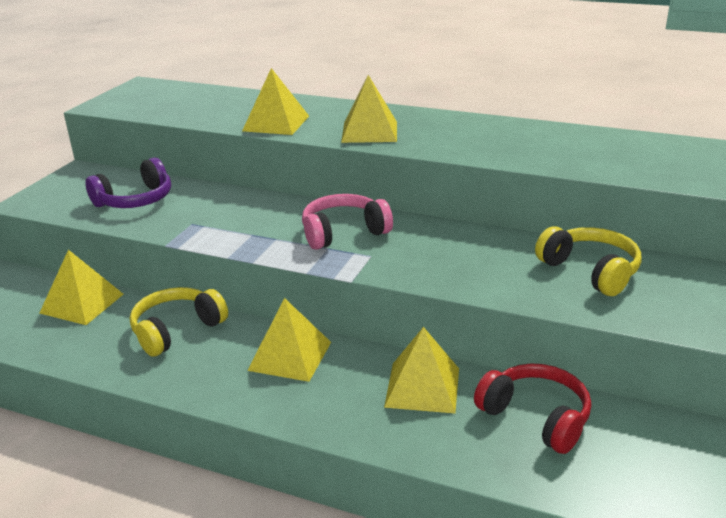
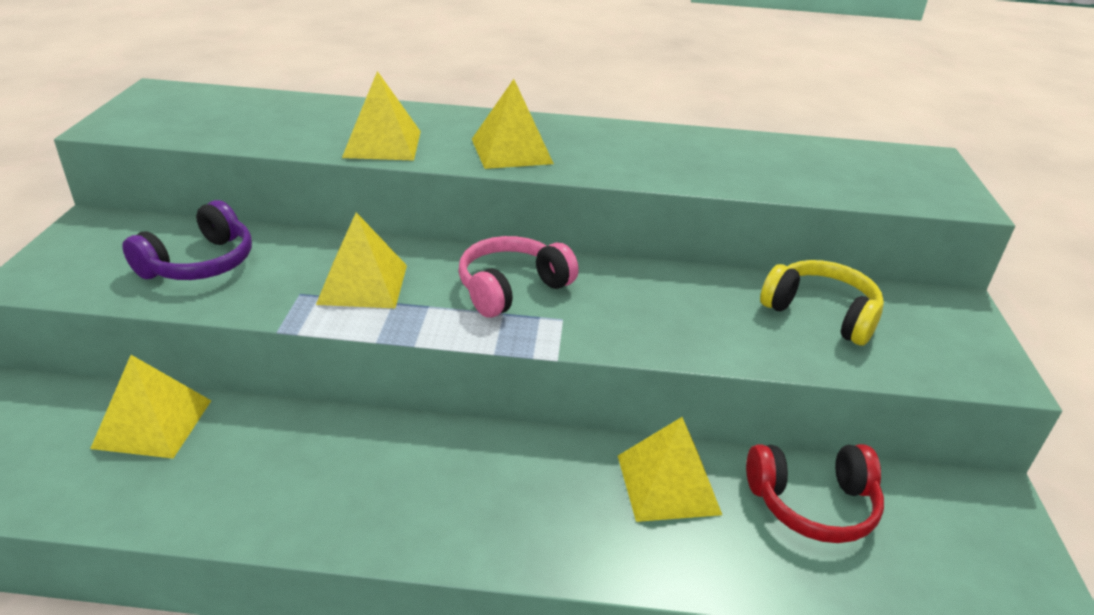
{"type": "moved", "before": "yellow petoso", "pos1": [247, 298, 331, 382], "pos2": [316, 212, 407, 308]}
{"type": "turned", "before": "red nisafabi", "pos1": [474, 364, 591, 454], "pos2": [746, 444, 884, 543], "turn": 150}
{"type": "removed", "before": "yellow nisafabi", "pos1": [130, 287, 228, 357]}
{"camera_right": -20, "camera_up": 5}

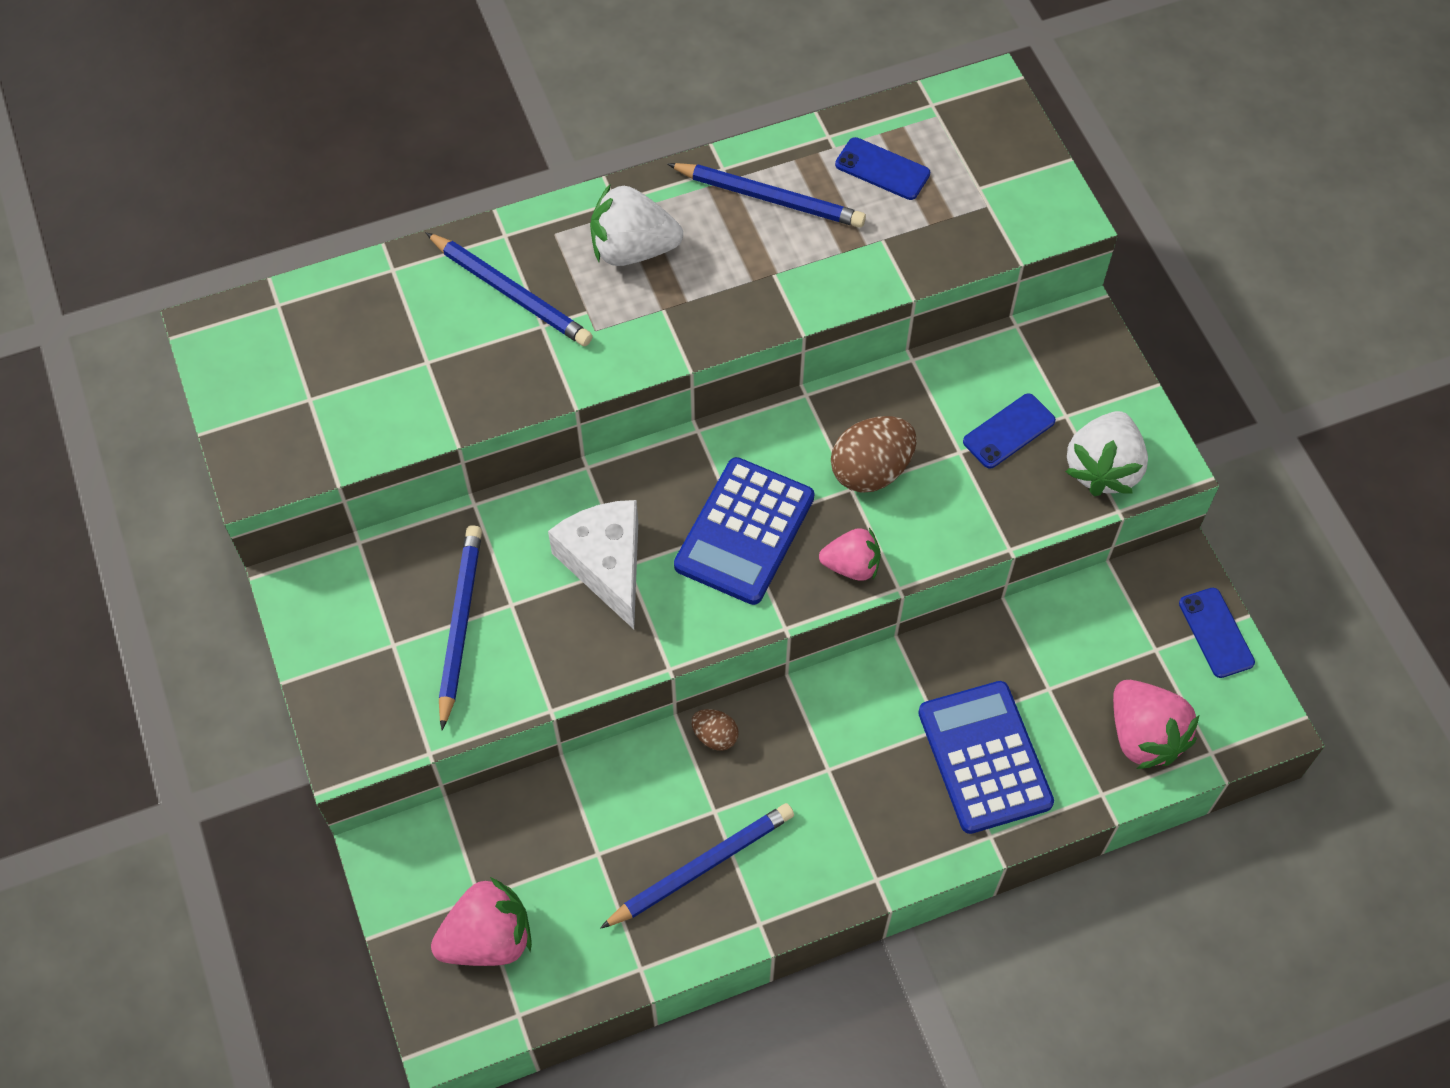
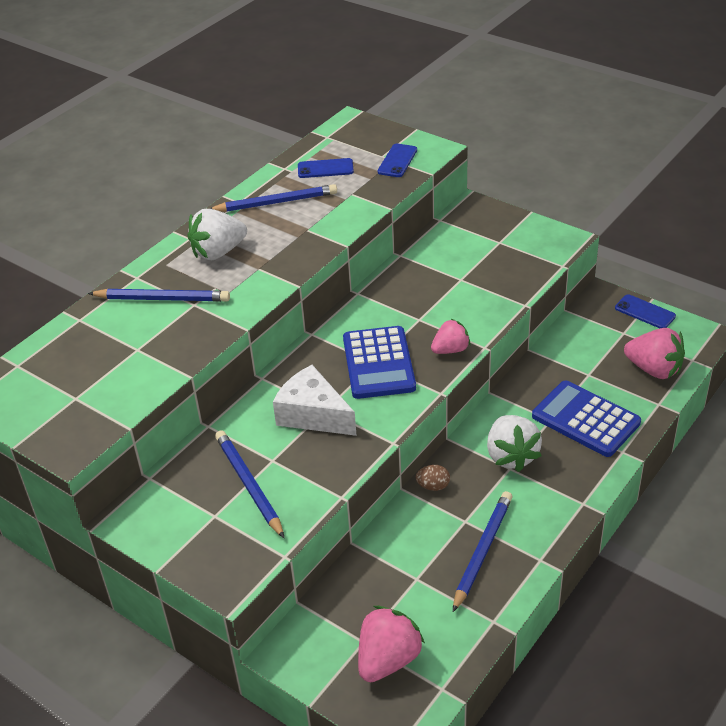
{"type": "moved", "before": "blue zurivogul", "pos1": [963, 393, 1056, 469], "pos2": [378, 144, 417, 177]}
{"type": "moved", "before": "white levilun", "pos1": [1065, 411, 1148, 496], "pos2": [487, 415, 542, 472]}
{"type": "removed", "before": "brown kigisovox", "pos1": [831, 416, 917, 493]}
{"camera_right": -30, "camera_up": -20}

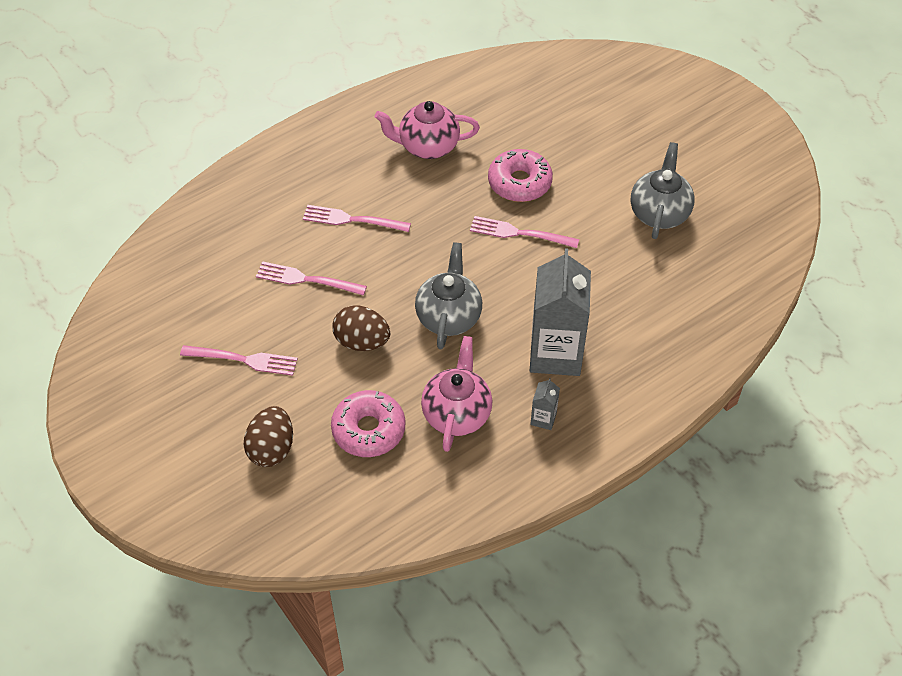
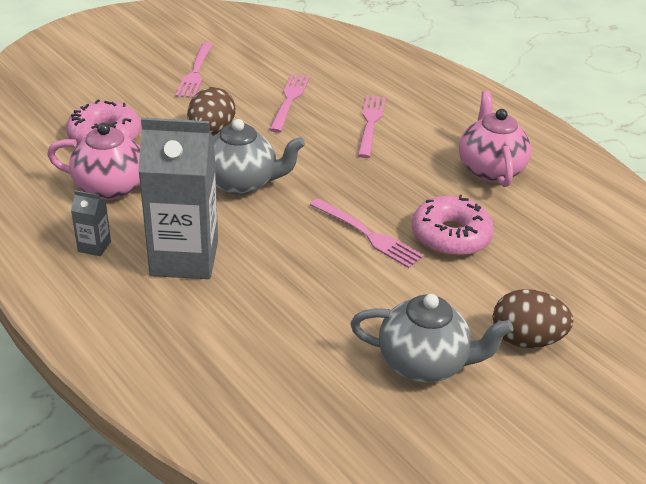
{"type": "turned", "before": "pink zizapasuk", "pos1": [470, 216, 579, 248], "pos2": [310, 198, 424, 268], "turn": 120}
{"type": "moved", "before": "brown kigisovox", "pos1": [244, 406, 293, 467], "pos2": [493, 289, 573, 348]}
{"camera_right": 85, "camera_up": -15}

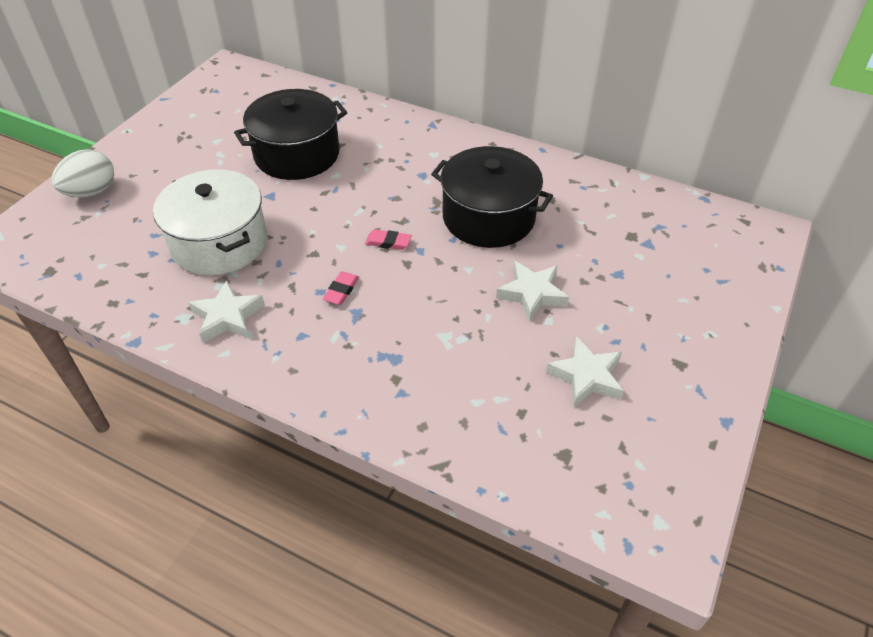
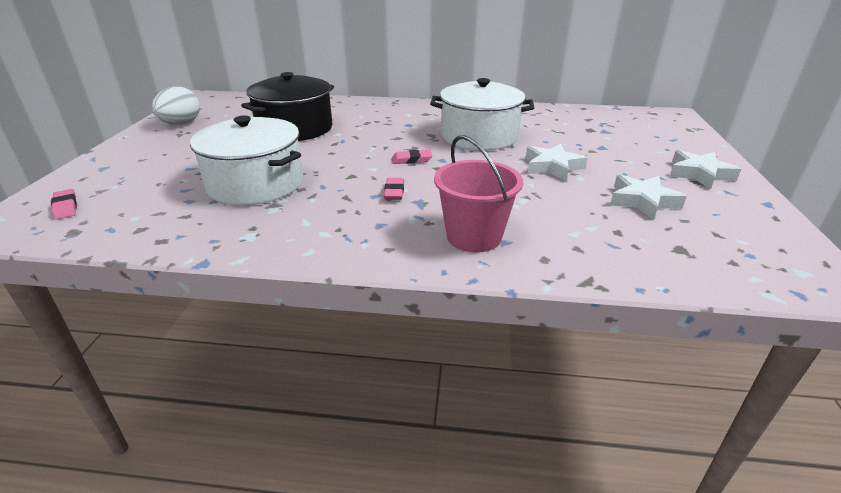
{"type": "added", "after": "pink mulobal", "pos2": [51, 189, 77, 220]}
{"type": "moved", "before": "white kigisovox", "pos1": [52, 149, 114, 197], "pos2": [152, 86, 200, 125]}
{"type": "recoloured", "before": "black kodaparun", "after": "white kodaparun", "pos1": [431, 146, 553, 248], "pos2": [430, 78, 534, 150]}
{"type": "added", "after": "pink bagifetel", "pos2": [434, 135, 523, 252]}
{"type": "moved", "before": "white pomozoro", "pos1": [188, 280, 265, 343], "pos2": [669, 150, 741, 189]}
{"camera_right": -20, "camera_up": -15}

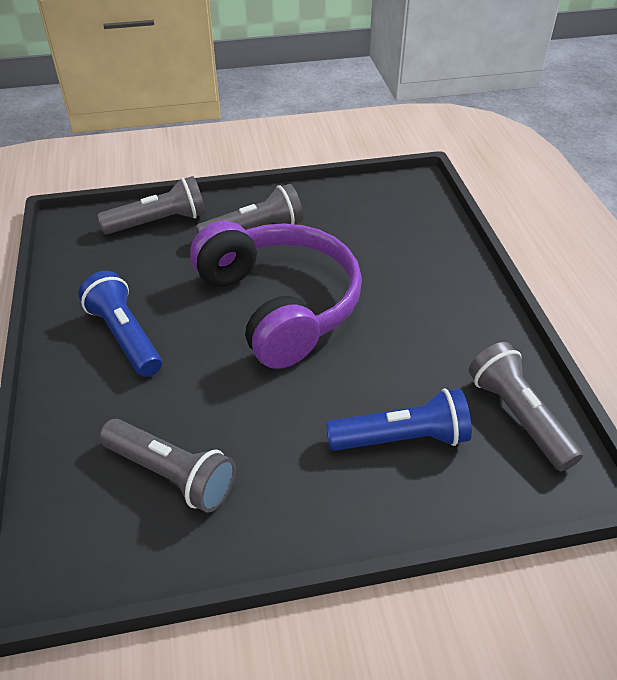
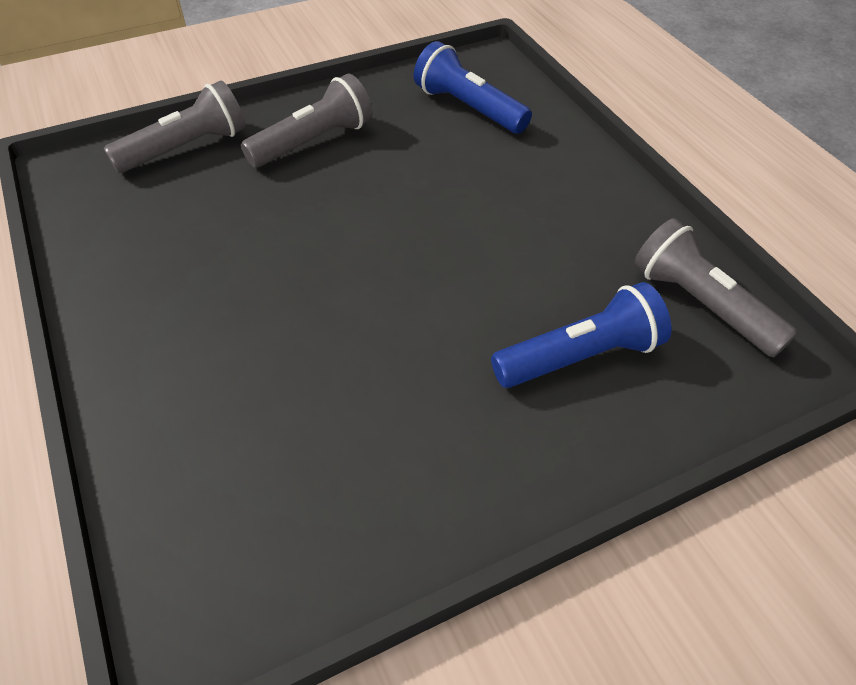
{"type": "moved", "before": "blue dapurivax", "pos1": [78, 271, 162, 377], "pos2": [414, 41, 532, 134]}
{"type": "removed", "before": "grey dapurivax", "pos1": [99, 419, 236, 513]}
{"type": "removed", "before": "purple nisafabi", "pos1": [190, 221, 362, 369]}
{"camera_right": -15, "camera_up": 5}

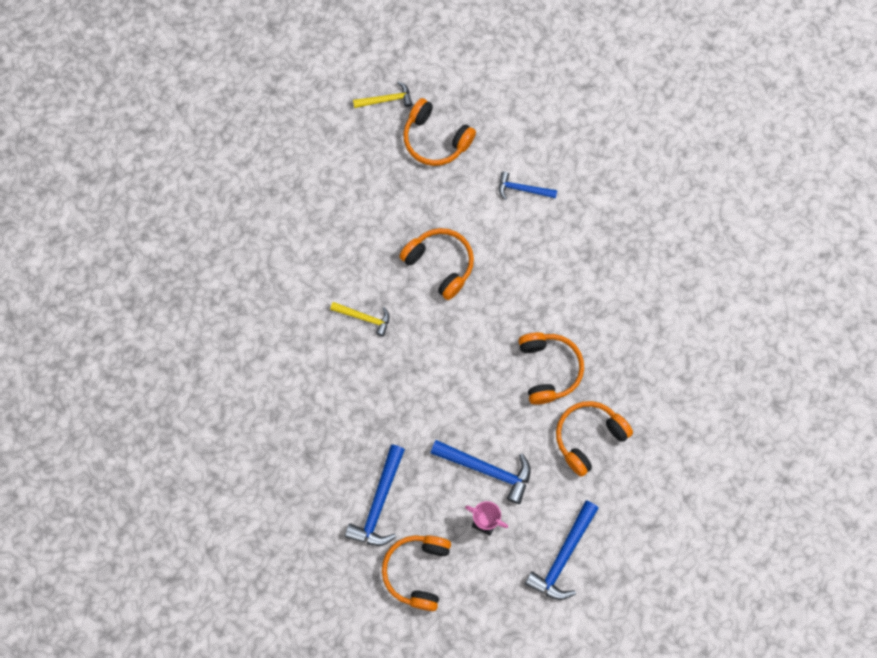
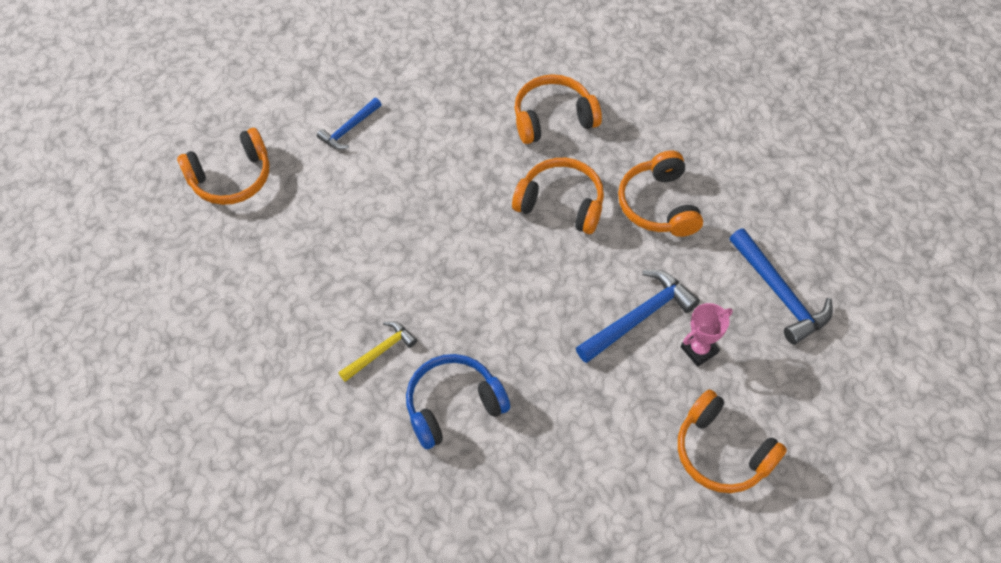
{"type": "added", "after": "blue nisafabi", "pos2": [406, 354, 510, 449]}
{"type": "moved", "before": "orange nisafabi", "pos1": [399, 228, 474, 300], "pos2": [515, 74, 602, 144]}
{"type": "removed", "before": "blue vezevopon", "pos1": [345, 444, 405, 546]}
{"type": "removed", "before": "yellow vezevopon", "pos1": [353, 81, 412, 108]}
{"camera_right": -60, "camera_up": -15}

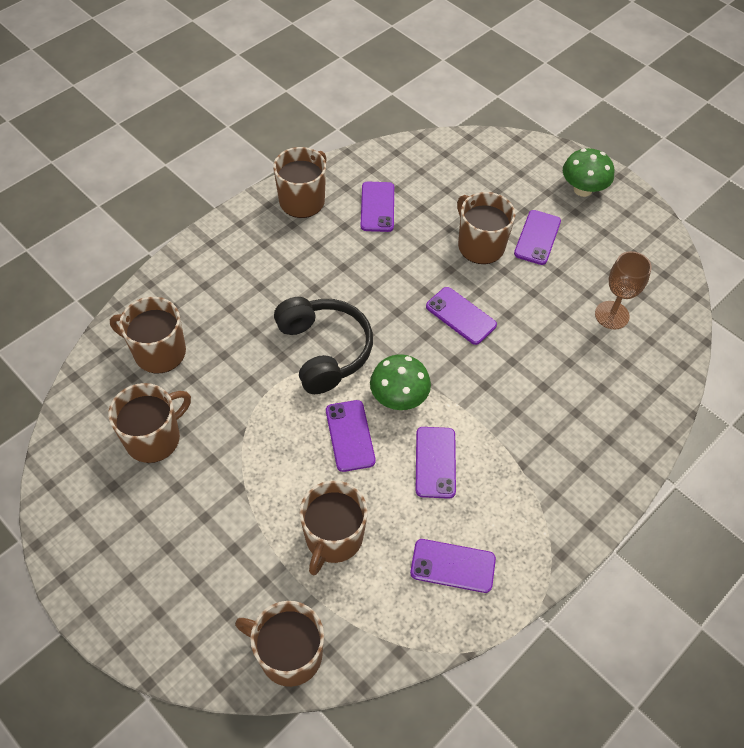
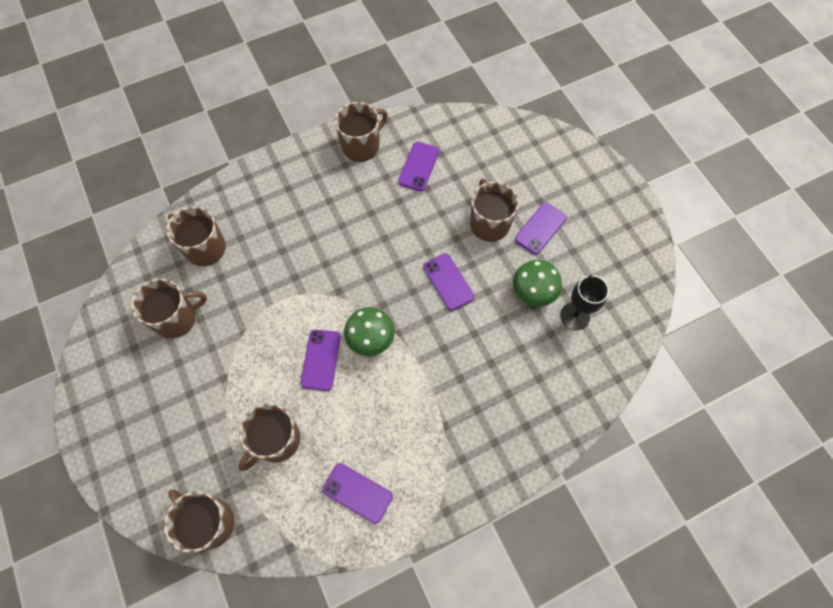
{"type": "moved", "before": "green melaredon", "pos1": [563, 148, 614, 197], "pos2": [513, 260, 562, 306]}
{"type": "recoloured", "before": "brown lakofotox", "after": "black lakofotox", "pos1": [595, 251, 652, 329], "pos2": [560, 275, 609, 330]}
{"type": "removed", "before": "black nisafabi", "pos1": [274, 297, 373, 394]}
{"type": "removed", "before": "purple zurivogul", "pos1": [416, 427, 456, 499]}
{"camera_right": 20, "camera_up": 10}

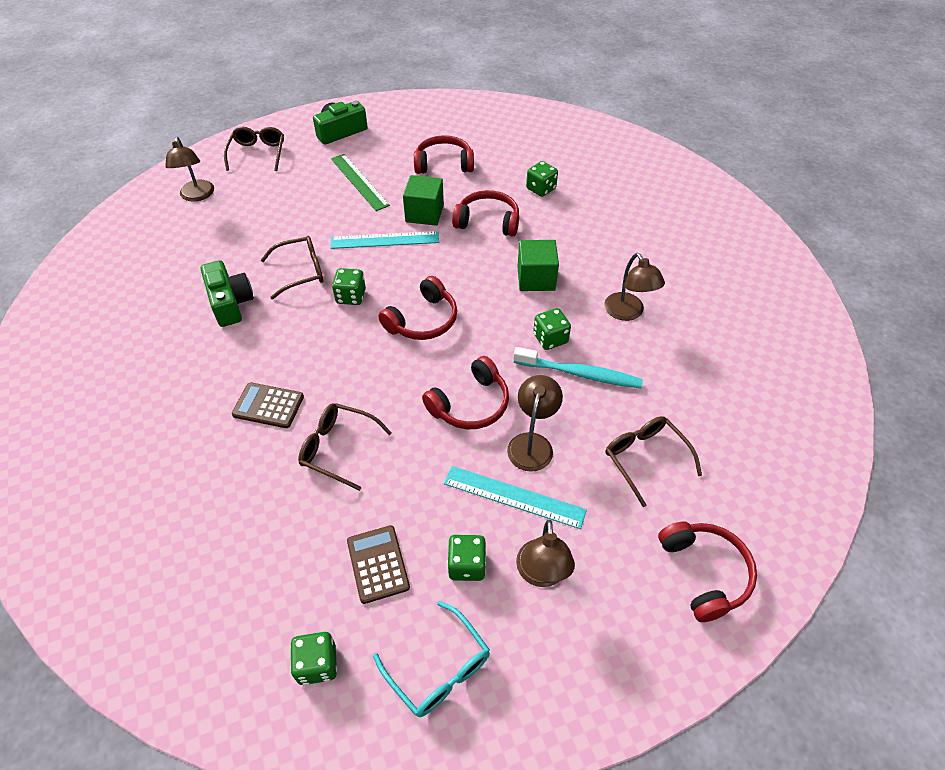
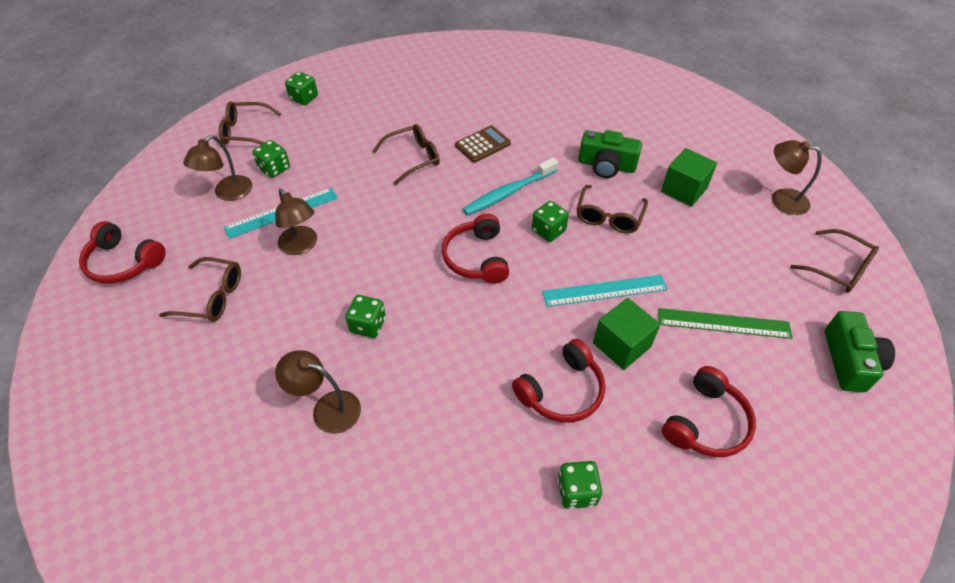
{"type": "turned", "before": "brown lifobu", "pos1": [516, 520, 575, 587], "pos2": [183, 135, 252, 201], "turn": -105}
{"type": "recoloured", "before": "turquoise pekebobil", "after": "brown pekebobil", "pos1": [373, 601, 490, 717], "pos2": [219, 101, 281, 145]}
{"type": "moved", "before": "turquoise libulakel", "pos1": [513, 347, 643, 388], "pos2": [463, 158, 558, 215]}
{"type": "turned", "before": "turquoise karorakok", "pos1": [331, 231, 439, 249], "pos2": [542, 275, 668, 307], "turn": 45}
{"type": "moved", "before": "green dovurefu", "pos1": [517, 240, 559, 291], "pos2": [661, 148, 717, 207]}
{"type": "removed", "before": "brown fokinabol", "pos1": [347, 525, 410, 604]}
{"type": "removed", "before": "red nisafabi", "pos1": [422, 356, 509, 429]}
{"camera_right": 130, "camera_up": 0}

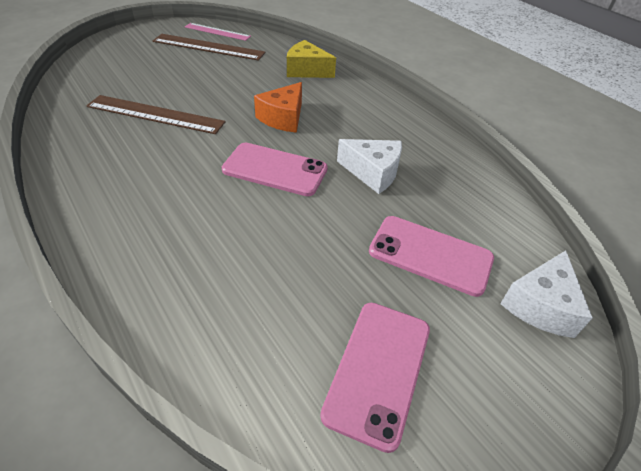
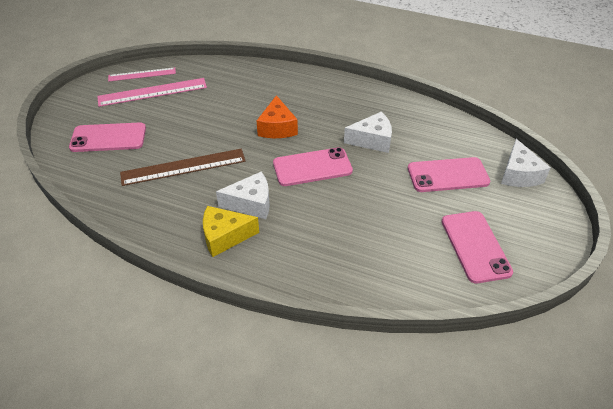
{"type": "added", "after": "pink zurivogul", "pos2": [69, 122, 146, 152]}
{"type": "recoloured", "before": "brown karorakok", "after": "pink karorakok", "pos1": [153, 34, 265, 61], "pos2": [97, 78, 207, 107]}
{"type": "moved", "before": "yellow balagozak", "pos1": [287, 40, 336, 78], "pos2": [203, 206, 259, 257]}
{"type": "added", "after": "white balagozak", "pos2": [216, 172, 270, 219]}
{"camera_right": -30, "camera_up": 0}

